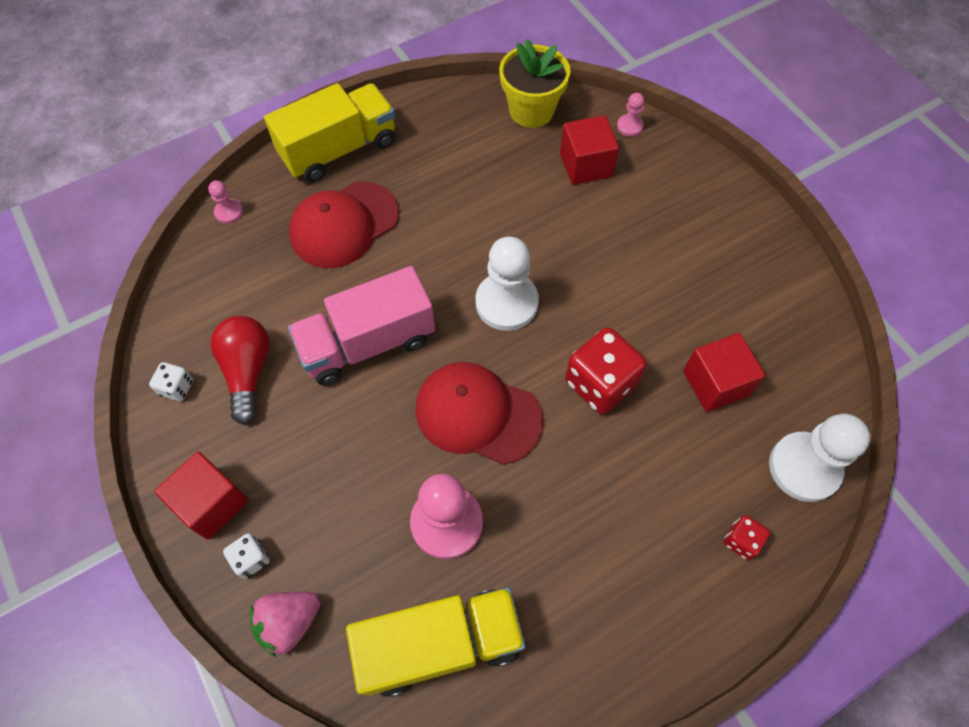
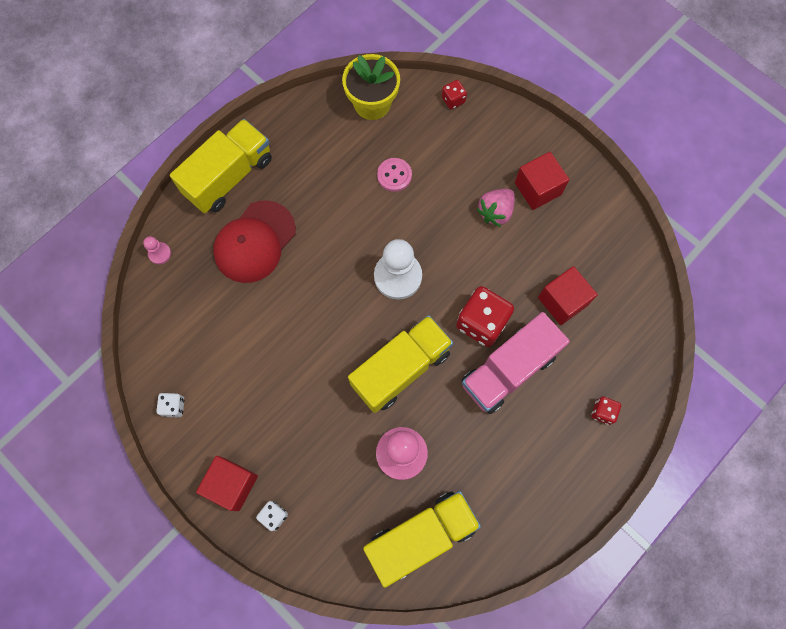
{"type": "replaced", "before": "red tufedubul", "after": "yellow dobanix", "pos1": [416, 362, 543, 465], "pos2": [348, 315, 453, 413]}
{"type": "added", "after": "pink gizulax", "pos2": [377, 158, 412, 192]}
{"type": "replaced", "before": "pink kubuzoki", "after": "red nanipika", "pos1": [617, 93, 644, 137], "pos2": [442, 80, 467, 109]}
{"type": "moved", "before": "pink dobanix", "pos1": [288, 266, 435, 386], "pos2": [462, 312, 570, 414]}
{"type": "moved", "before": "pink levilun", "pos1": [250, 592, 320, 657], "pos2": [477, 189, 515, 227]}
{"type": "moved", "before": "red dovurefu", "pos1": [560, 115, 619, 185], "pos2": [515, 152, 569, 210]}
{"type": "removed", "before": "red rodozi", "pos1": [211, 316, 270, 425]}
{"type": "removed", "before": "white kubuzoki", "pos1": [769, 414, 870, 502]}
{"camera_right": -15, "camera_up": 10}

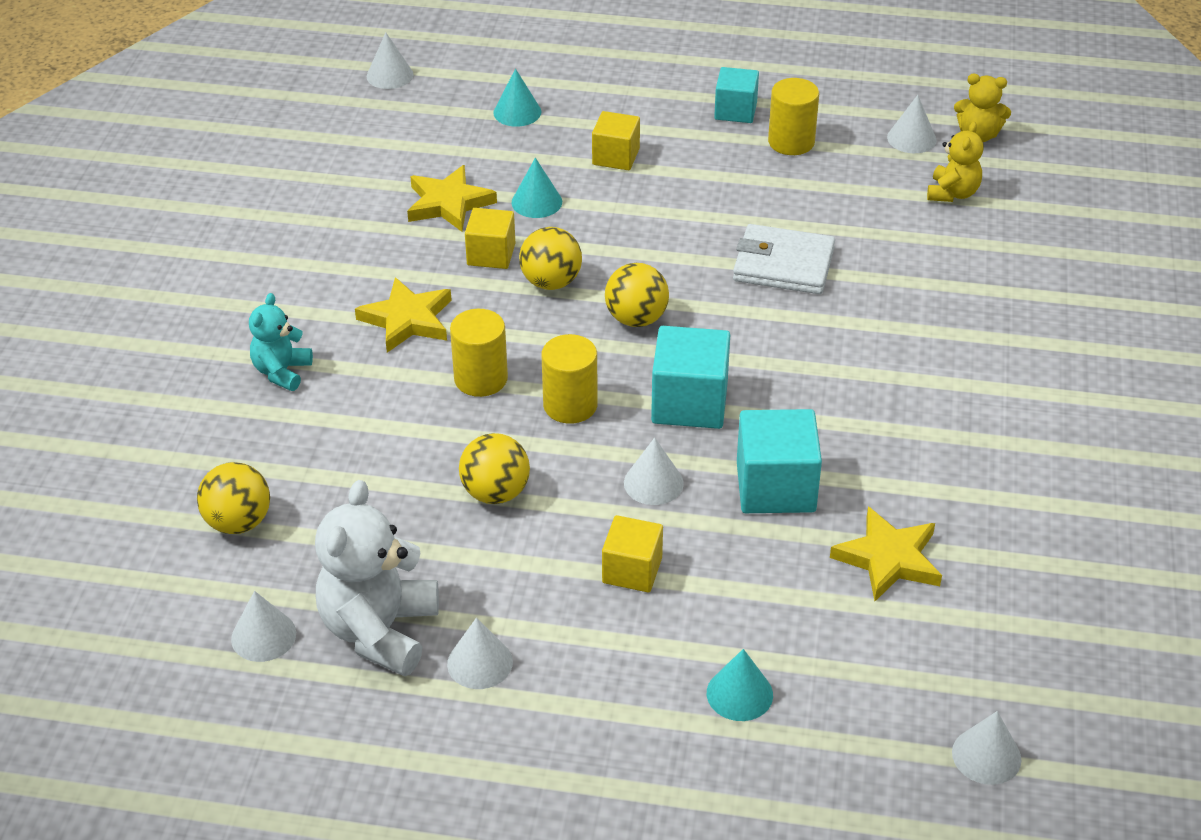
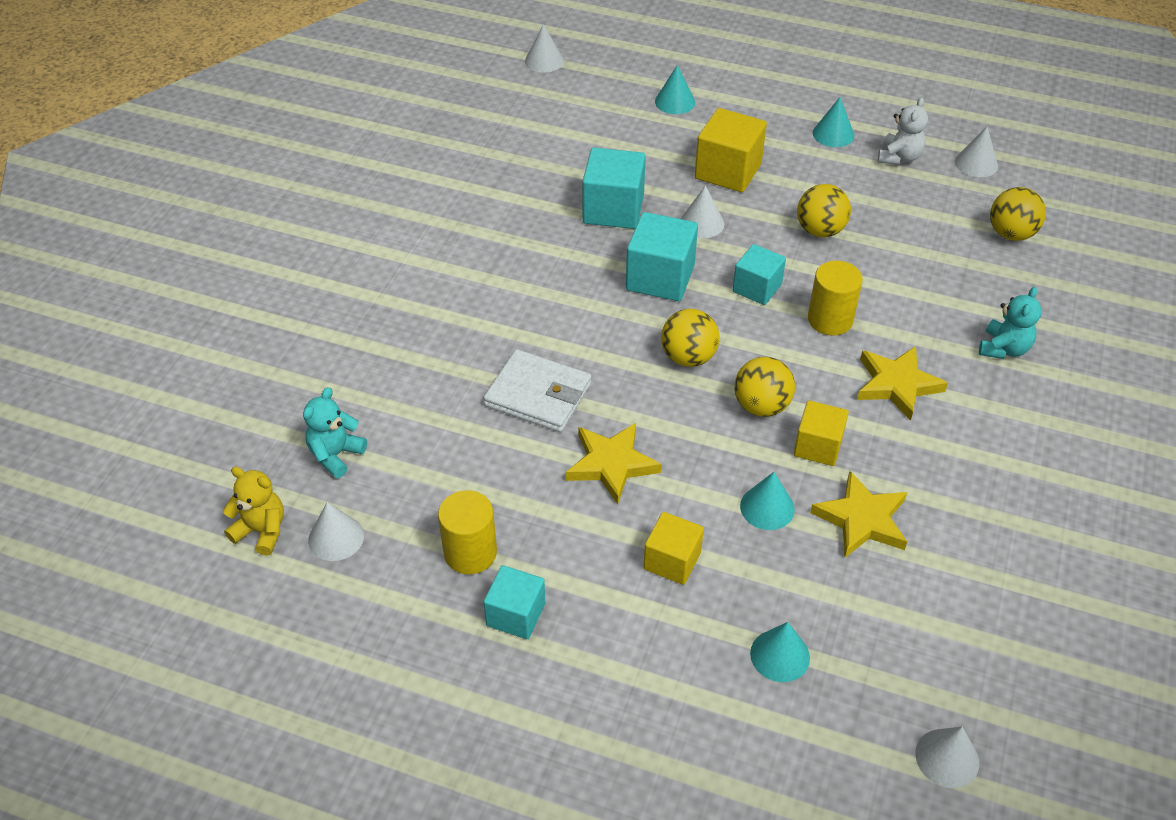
{"type": "recoloured", "before": "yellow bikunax", "after": "turquoise bikunax", "pos1": [927, 122, 983, 202], "pos2": [303, 387, 367, 478]}
{"type": "moved", "before": "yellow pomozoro", "pos1": [830, 507, 942, 601], "pos2": [566, 423, 662, 504]}
{"type": "resized", "before": "yellow dovurefu", "pos1": [602, 515, 663, 592], "pos2": [695, 108, 767, 192], "scale": 1.54}
{"type": "replaced", "before": "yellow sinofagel", "after": "turquoise dovurefu", "pos1": [542, 334, 598, 424], "pos2": [733, 244, 786, 305]}
{"type": "recoloured", "before": "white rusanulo", "after": "turquoise rusanulo", "pos1": [447, 618, 513, 689], "pos2": [813, 97, 854, 147]}
{"type": "resized", "before": "white bikunax", "pos1": [315, 480, 439, 676], "pos2": [878, 97, 928, 165], "scale": 0.57}
{"camera_right": -170, "camera_up": 5}

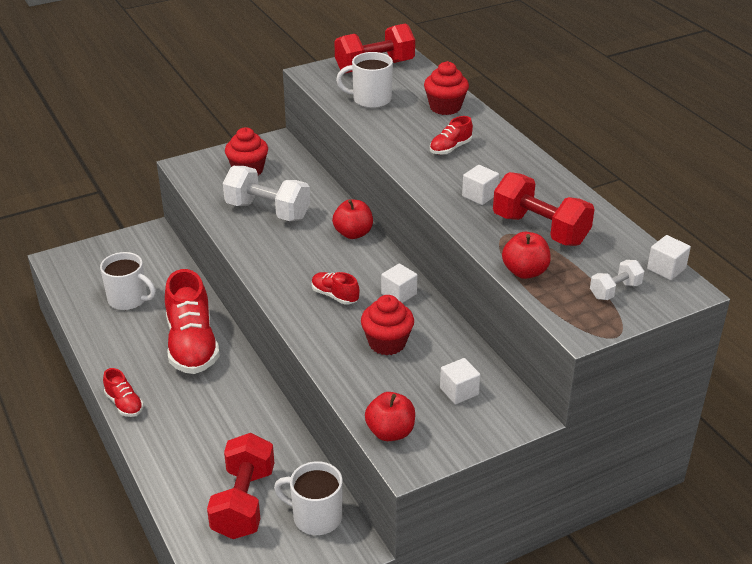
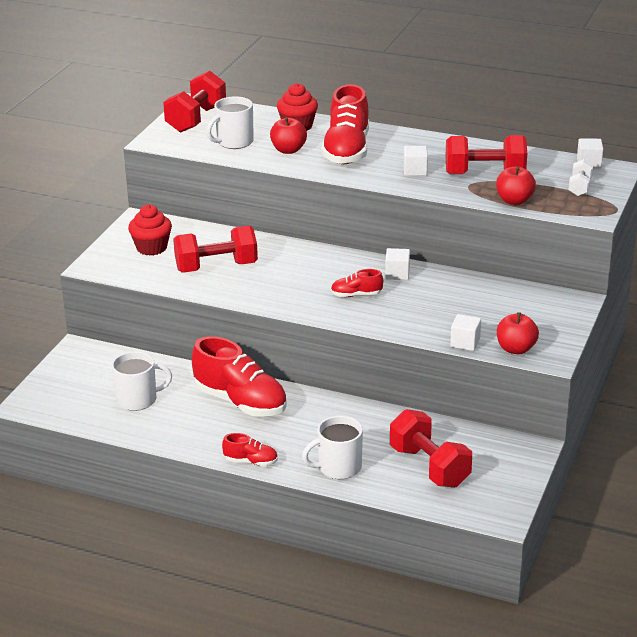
{"type": "recoloured", "before": "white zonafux", "after": "red zonafux", "pos1": [223, 166, 310, 221], "pos2": [173, 226, 258, 272]}
{"type": "moved", "before": "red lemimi", "pos1": [332, 199, 373, 239], "pos2": [270, 117, 307, 154]}
{"type": "moved", "before": "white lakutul", "pos1": [274, 461, 343, 535], "pos2": [302, 416, 363, 479]}
{"type": "resized", "before": "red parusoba", "pos1": [430, 116, 473, 155], "pos2": [322, 84, 369, 164], "scale": 2.11}
{"type": "moved", "before": "white dovurefu", "pos1": [440, 358, 480, 404], "pos2": [450, 314, 481, 351]}
{"type": "removed", "before": "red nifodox", "pos1": [361, 295, 414, 355]}
{"camera_right": -40, "camera_up": -5}

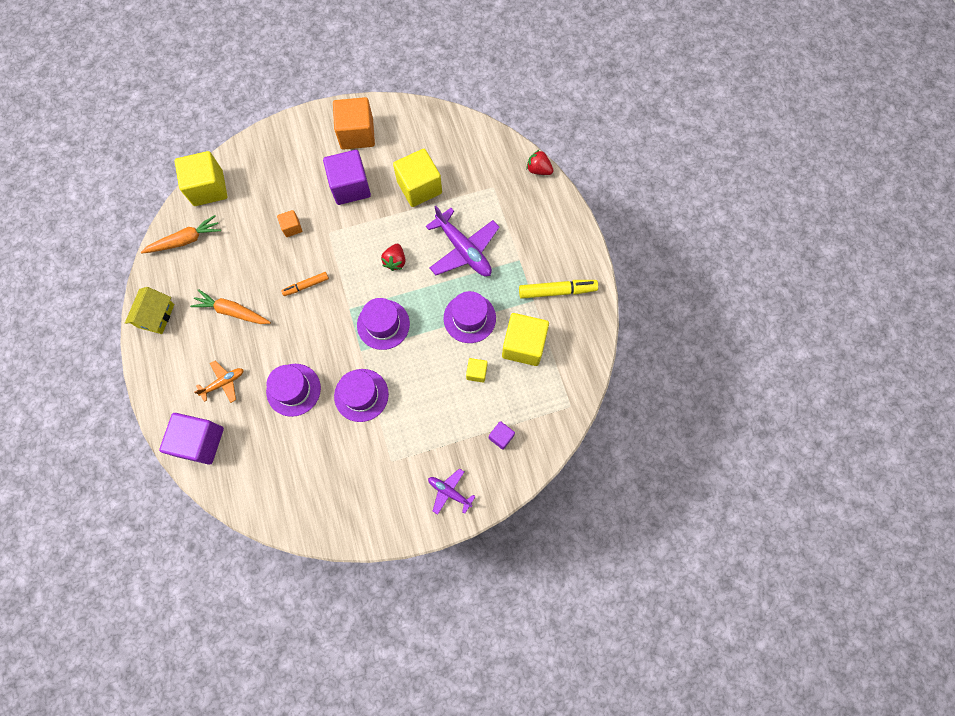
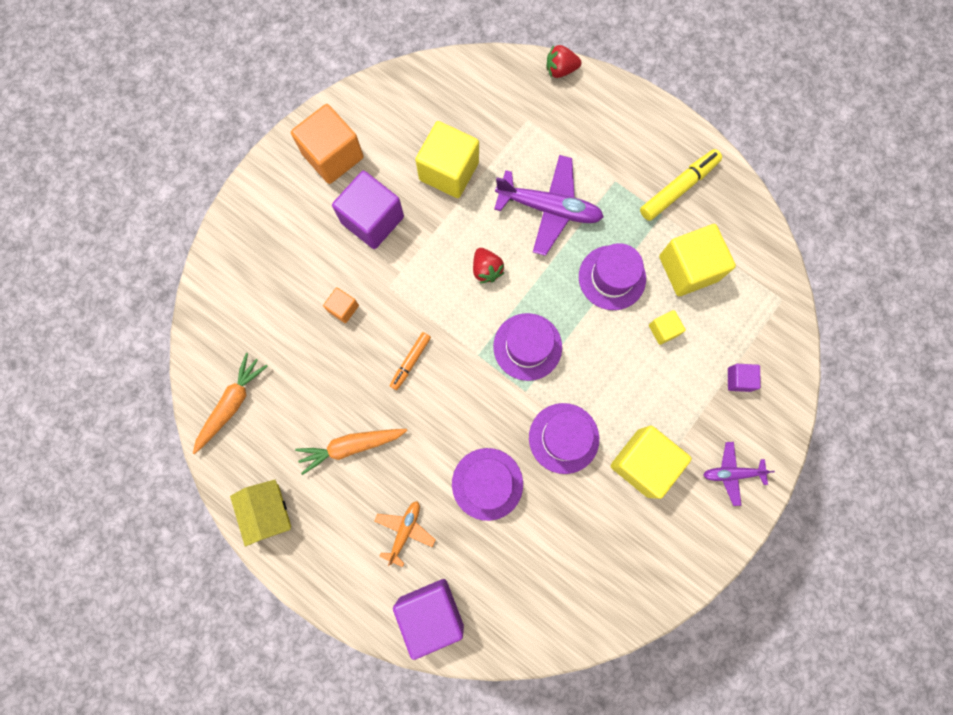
{"type": "moved", "before": "yellow dovurefu", "pos1": [175, 151, 228, 206], "pos2": [610, 425, 692, 499]}
{"camera_right": -35, "camera_up": 5}

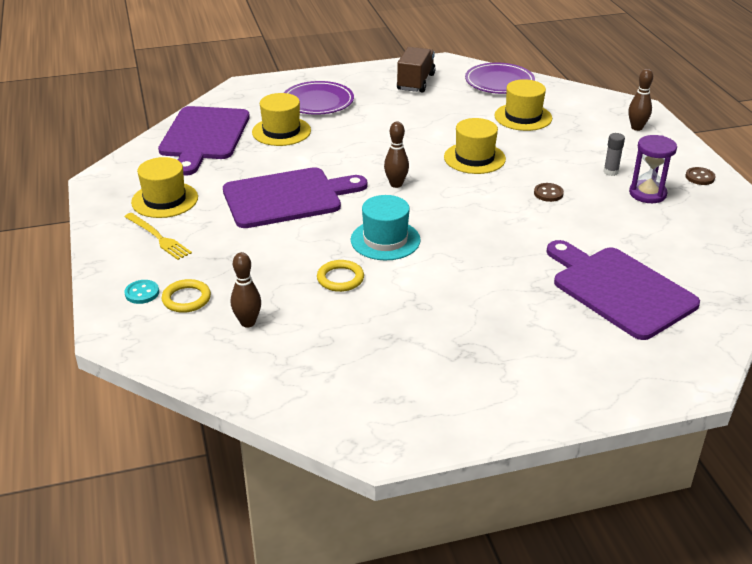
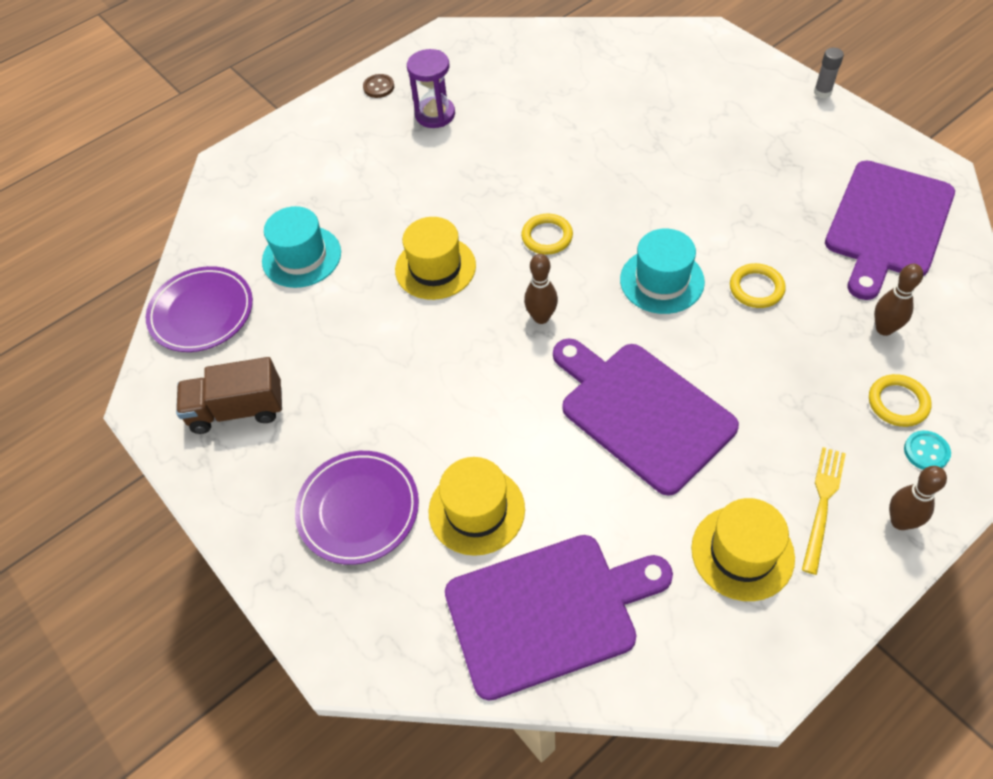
{"type": "recoloured", "before": "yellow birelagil", "after": "turquoise birelagil", "pos1": [494, 79, 552, 131], "pos2": [262, 206, 341, 288]}
{"type": "added", "after": "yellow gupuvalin", "pos2": [521, 214, 573, 255]}
{"type": "moved", "before": "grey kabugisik", "pos1": [603, 133, 625, 176], "pos2": [814, 48, 844, 98]}
{"type": "moved", "before": "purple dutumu", "pos1": [546, 240, 700, 340], "pos2": [825, 161, 955, 300]}
{"type": "moved", "before": "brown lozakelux", "pos1": [628, 69, 653, 131], "pos2": [889, 466, 947, 530]}
{"type": "removed", "before": "brown gizulax", "pos1": [534, 183, 564, 202]}
{"camera_right": -110, "camera_up": 20}

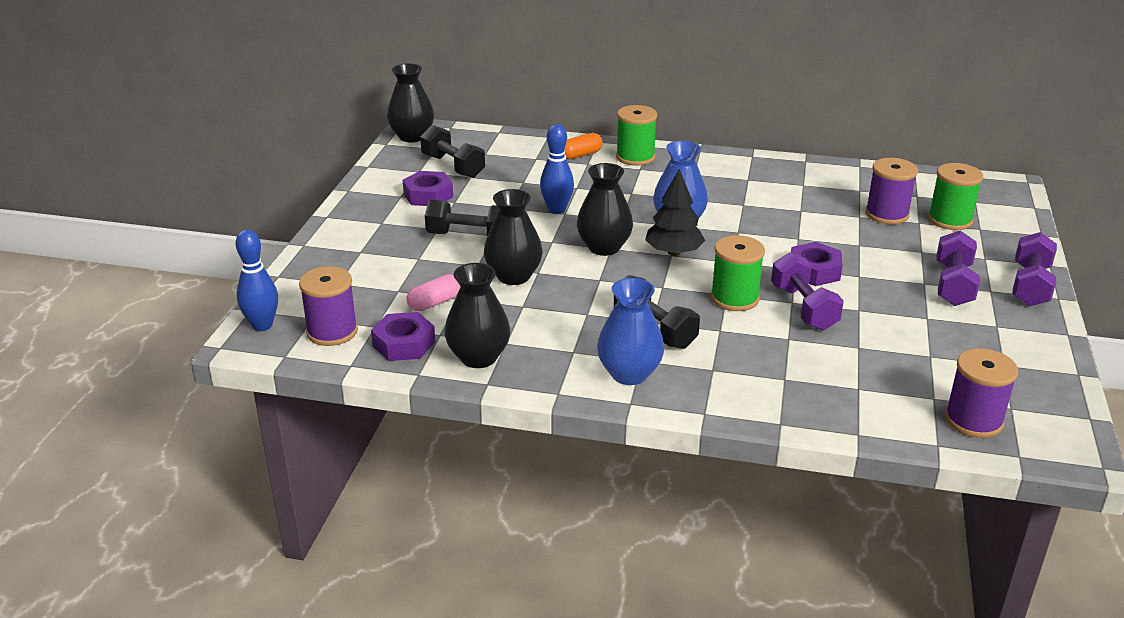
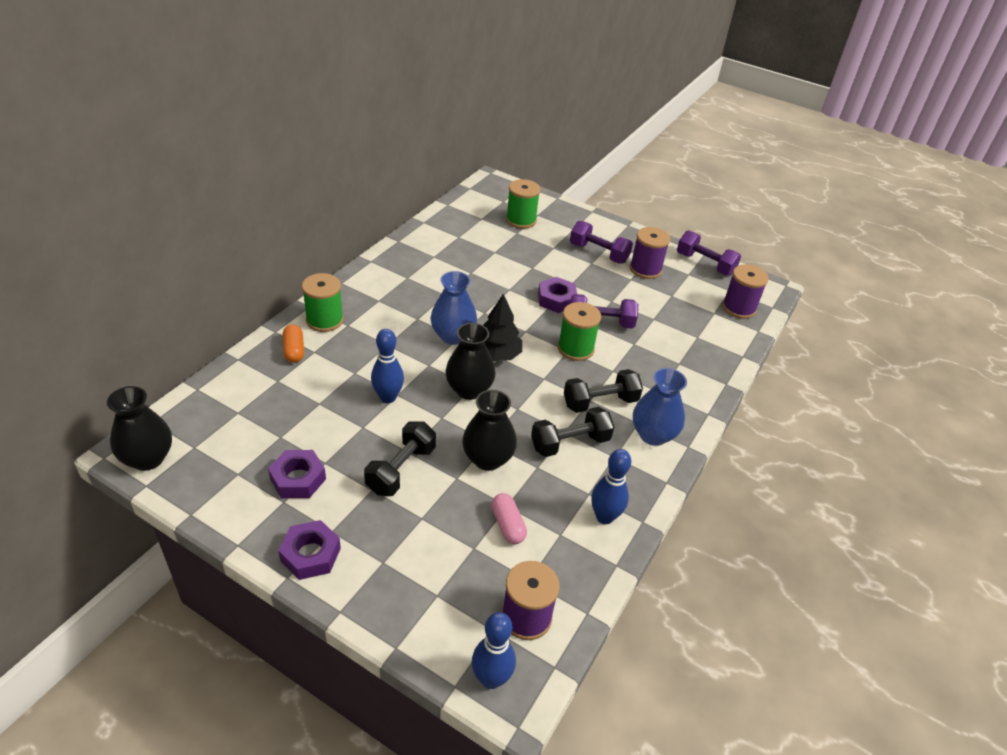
{"type": "moved", "before": "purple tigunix", "pos1": [371, 312, 435, 361], "pos2": [278, 520, 341, 580]}
{"type": "moved", "before": "black zonafux", "pos1": [420, 125, 485, 178], "pos2": [531, 407, 614, 457]}
{"type": "replaced", "before": "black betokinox", "after": "blue lozakelux", "pos1": [444, 263, 510, 368], "pos2": [591, 449, 631, 524]}
{"type": "moved", "before": "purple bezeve", "pos1": [865, 158, 918, 224], "pos2": [630, 227, 670, 279]}
{"type": "moved", "before": "purple zonafux", "pos1": [1012, 232, 1057, 306], "pos2": [677, 230, 741, 276]}
{"camera_right": -75, "camera_up": 10}

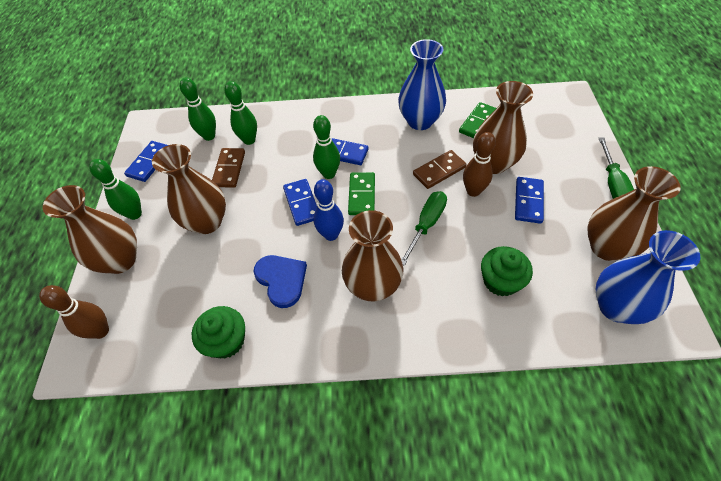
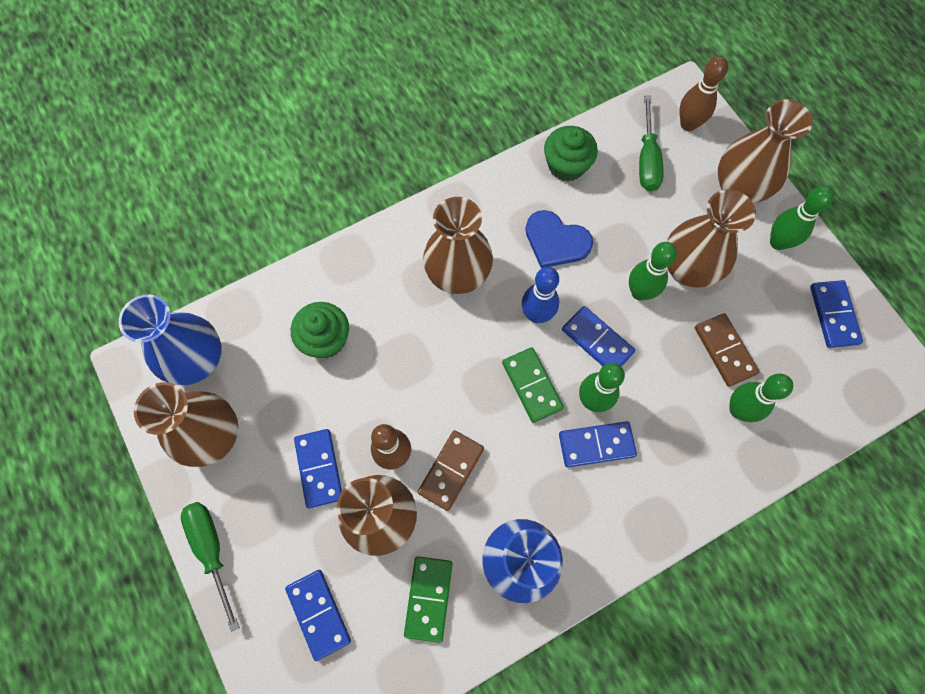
{"type": "added", "after": "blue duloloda", "pos2": [285, 570, 351, 661]}
{"type": "moved", "before": "green lozakelux", "pos1": [179, 77, 216, 141], "pos2": [629, 242, 677, 301]}
{"type": "moved", "before": "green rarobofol", "pos1": [401, 191, 447, 266], "pos2": [639, 95, 664, 191]}
{"camera_right": 150, "camera_up": 15}

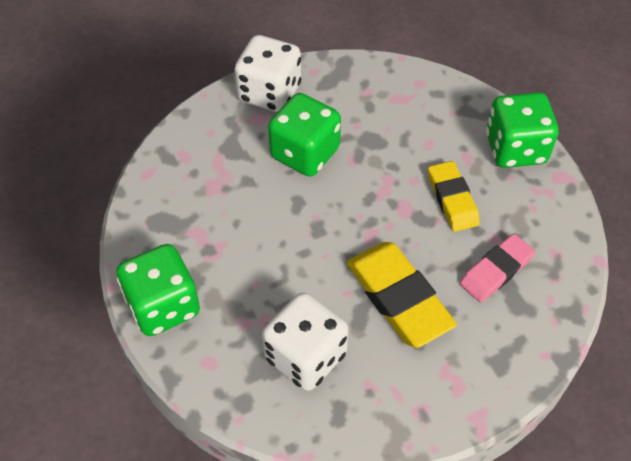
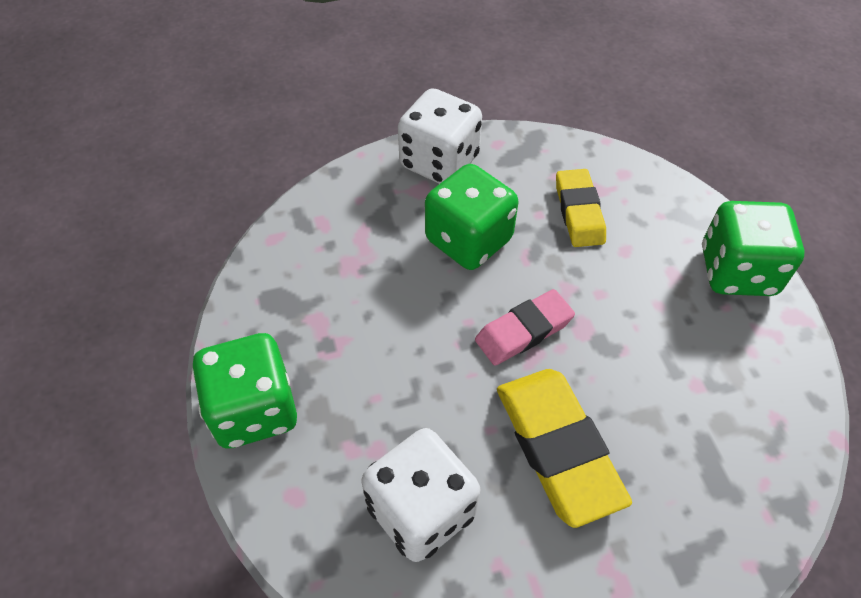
{"type": "moved", "before": "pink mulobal", "pos1": [460, 234, 535, 303], "pos2": [475, 289, 575, 366]}
{"type": "moved", "before": "yellow mulobal", "pos1": [428, 161, 480, 232], "pos2": [556, 169, 606, 247]}
{"camera_right": 10, "camera_up": 0}

